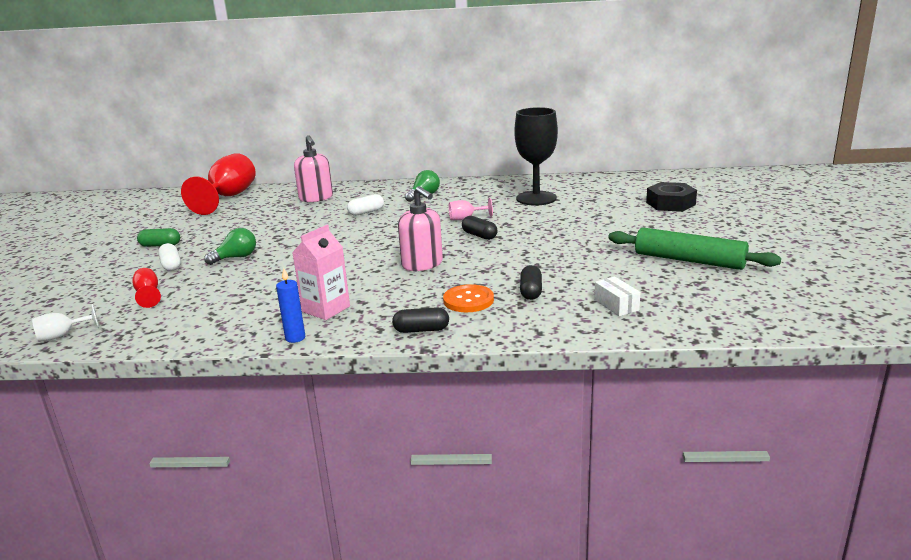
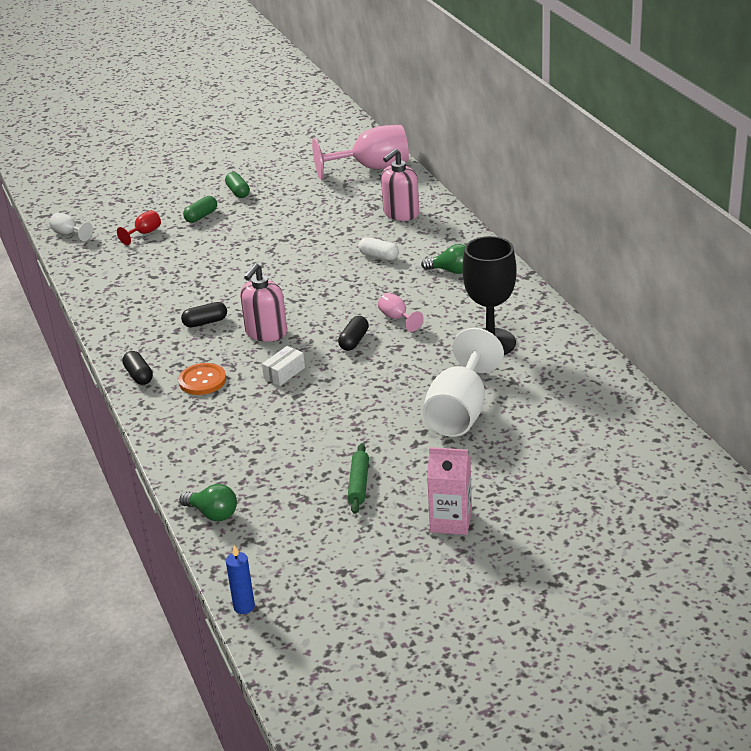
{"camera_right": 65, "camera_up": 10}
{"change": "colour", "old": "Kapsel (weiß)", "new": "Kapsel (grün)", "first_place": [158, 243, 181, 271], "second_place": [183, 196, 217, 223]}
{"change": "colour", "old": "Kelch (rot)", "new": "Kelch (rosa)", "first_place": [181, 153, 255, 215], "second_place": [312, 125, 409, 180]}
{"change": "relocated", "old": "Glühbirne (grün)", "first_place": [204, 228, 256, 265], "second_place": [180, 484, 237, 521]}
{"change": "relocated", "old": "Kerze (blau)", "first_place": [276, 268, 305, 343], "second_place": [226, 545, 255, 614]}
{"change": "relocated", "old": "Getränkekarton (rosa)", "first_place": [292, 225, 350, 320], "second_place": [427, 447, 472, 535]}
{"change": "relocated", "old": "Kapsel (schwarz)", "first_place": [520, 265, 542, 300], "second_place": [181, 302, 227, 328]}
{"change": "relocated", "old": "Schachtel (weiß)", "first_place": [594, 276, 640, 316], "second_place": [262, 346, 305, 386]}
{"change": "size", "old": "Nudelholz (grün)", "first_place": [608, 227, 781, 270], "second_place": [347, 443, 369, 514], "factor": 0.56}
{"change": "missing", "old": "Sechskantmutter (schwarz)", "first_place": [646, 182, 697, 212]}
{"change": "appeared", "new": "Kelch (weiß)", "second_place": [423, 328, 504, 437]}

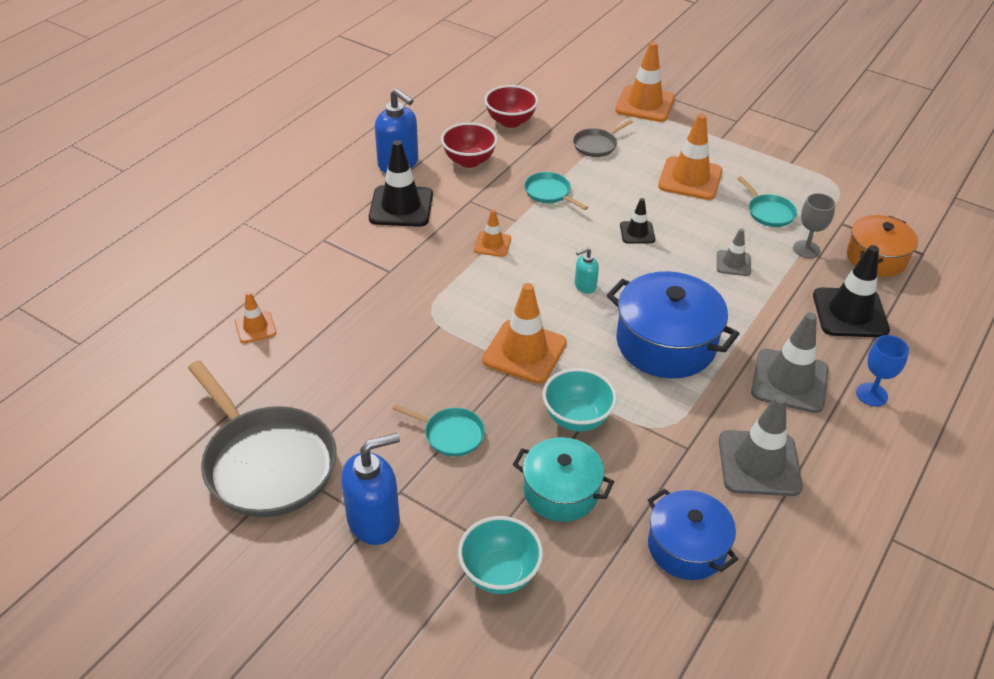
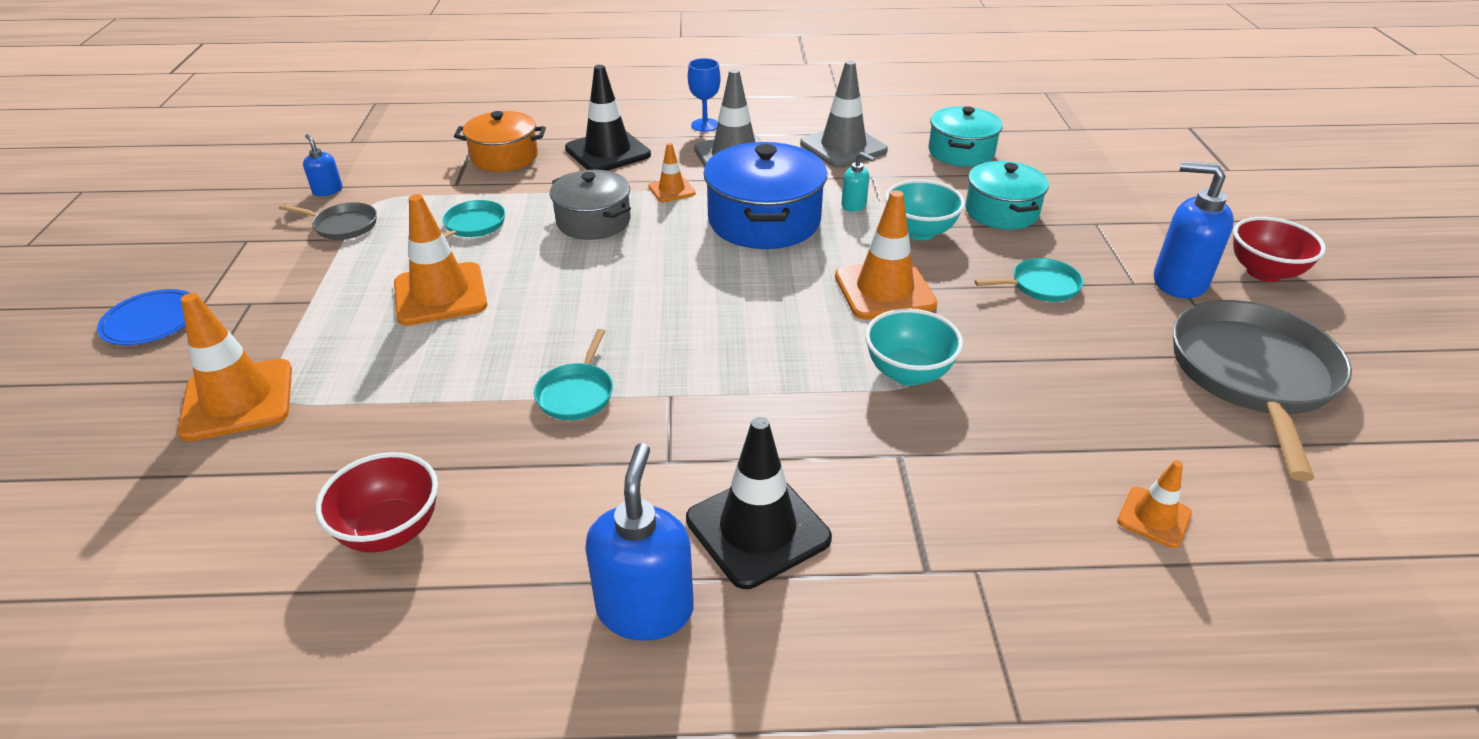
{"camera_right": -125, "camera_up": -5}
{"change": "spun", "old": "Pfanne (türkis)", "first_place": [392, 404, 485, 457], "second_place": [975, 258, 1084, 302], "degrees": 90}
{"change": "relocated", "old": "Schüssel (rot)", "first_place": [441, 122, 498, 168], "second_place": [1233, 217, 1326, 282]}
{"change": "relocated", "old": "Schüssel (türkis)", "first_place": [458, 516, 543, 594], "second_place": [865, 308, 963, 386]}
{"change": "relocated", "old": "Leitkegel (orange)", "first_place": [474, 209, 511, 257], "second_place": [648, 143, 696, 202]}
{"change": "relocated", "old": "Pfanne (grau)", "first_place": [573, 119, 633, 157], "second_place": [279, 202, 377, 240]}
{"change": "relocated", "old": "Seifenspender (türkis)", "first_place": [575, 248, 599, 294], "second_place": [841, 152, 875, 212]}
{"change": "missing", "old": "Leitkegel (schwarz)", "first_place": [620, 198, 655, 244]}
{"change": "colour", "old": "Kochtopf (blau)", "new": "Kochtopf (türkis)", "first_place": [648, 488, 738, 580], "second_place": [928, 106, 1002, 167]}
{"change": "exchanged", "old": "Leitkegel (grau)", "new": "Kochtopf (grau)", "first_place": [717, 228, 751, 276], "second_place": [550, 170, 631, 240]}
{"change": "missing", "old": "Kelch (grau)", "first_place": [793, 193, 835, 258]}
{"change": "appeared", "new": "Teller (blau)", "second_place": [97, 289, 189, 345]}
{"change": "appeared", "new": "Seifenspender (blau)", "second_place": [303, 134, 343, 196]}

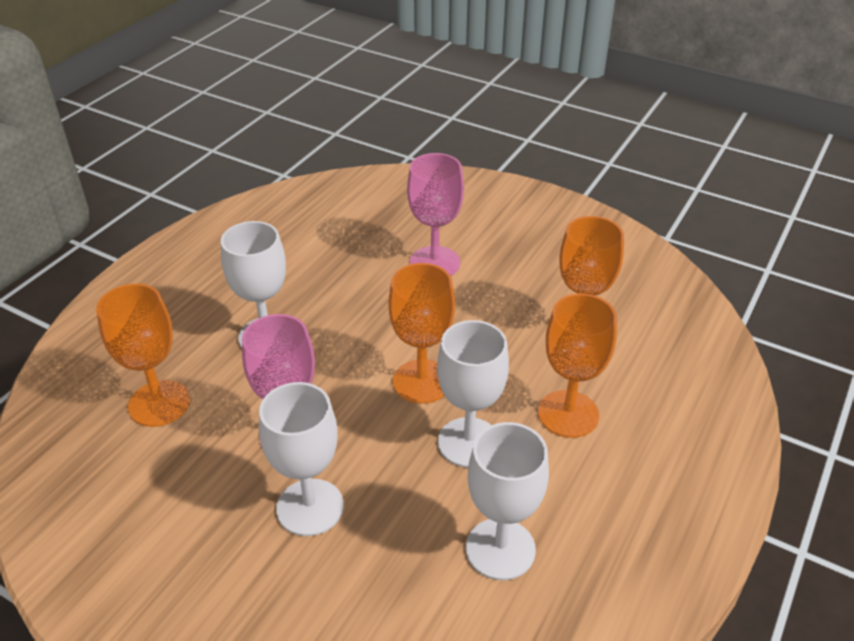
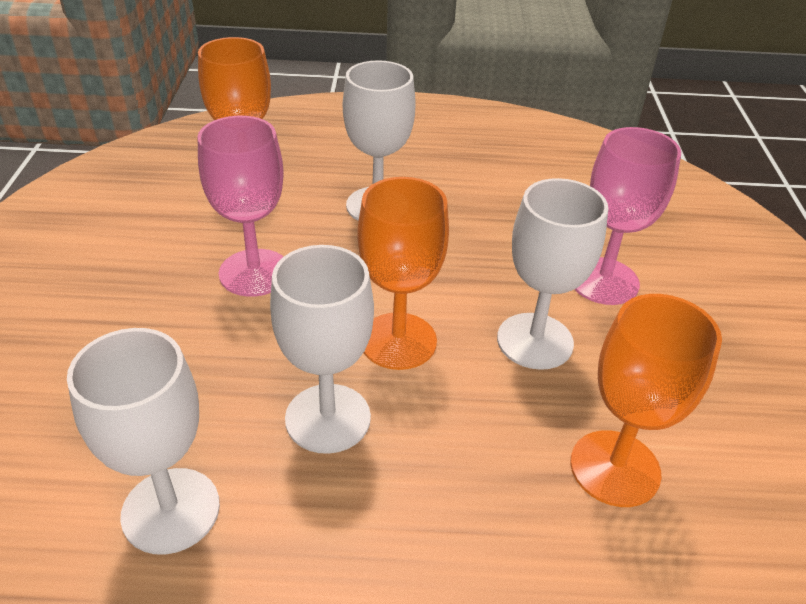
{"camera_right": 60, "camera_up": 0}
{"change": "relocated", "old": "Kelch (weiß)", "first_place": [259, 382, 344, 536], "second_place": [497, 178, 609, 370]}
{"change": "missing", "old": "Kelch (orange)", "first_place": [538, 293, 617, 438]}

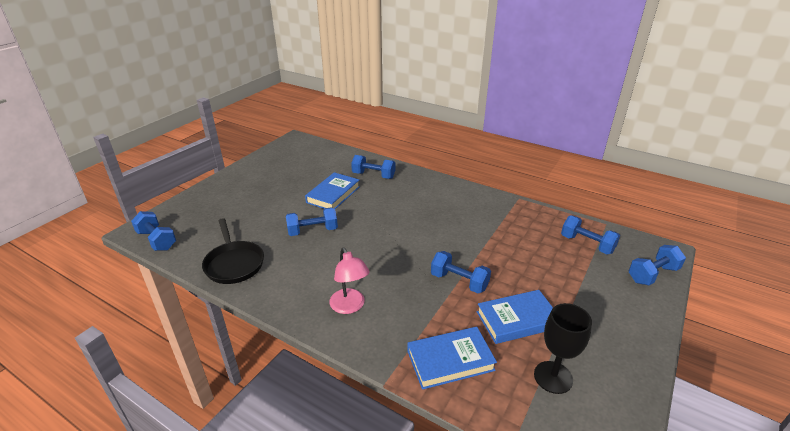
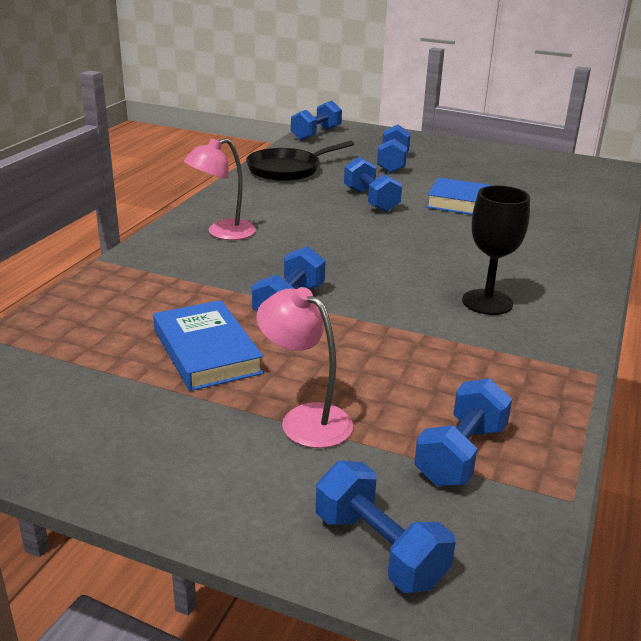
{"camera_right": 80, "camera_up": -5}
{"change": "relocated", "old": "Hantel (blau)", "first_place": [351, 155, 395, 179], "second_place": [377, 124, 411, 173]}
{"change": "missing", "old": "Buch (blau)", "first_place": [407, 327, 497, 390]}
{"change": "relocated", "old": "Kelch (schwarz)", "first_place": [534, 303, 592, 394], "second_place": [462, 185, 530, 315]}
{"change": "appeared", "new": "Lampe (rosa)", "second_place": [256, 287, 353, 448]}

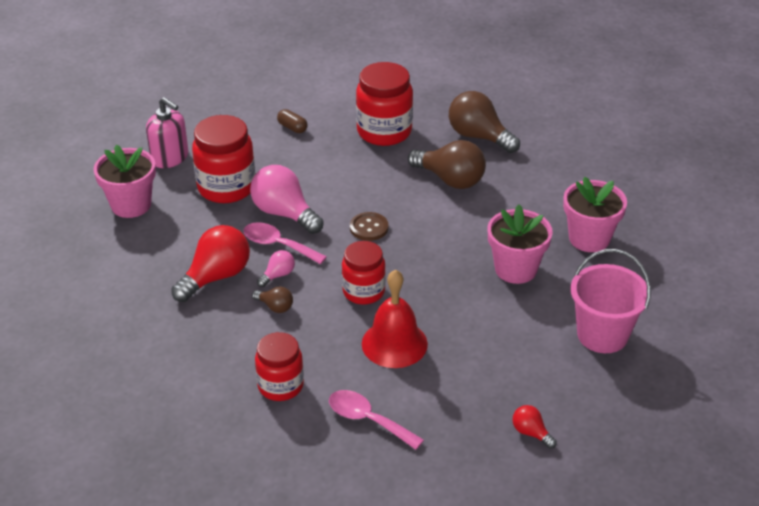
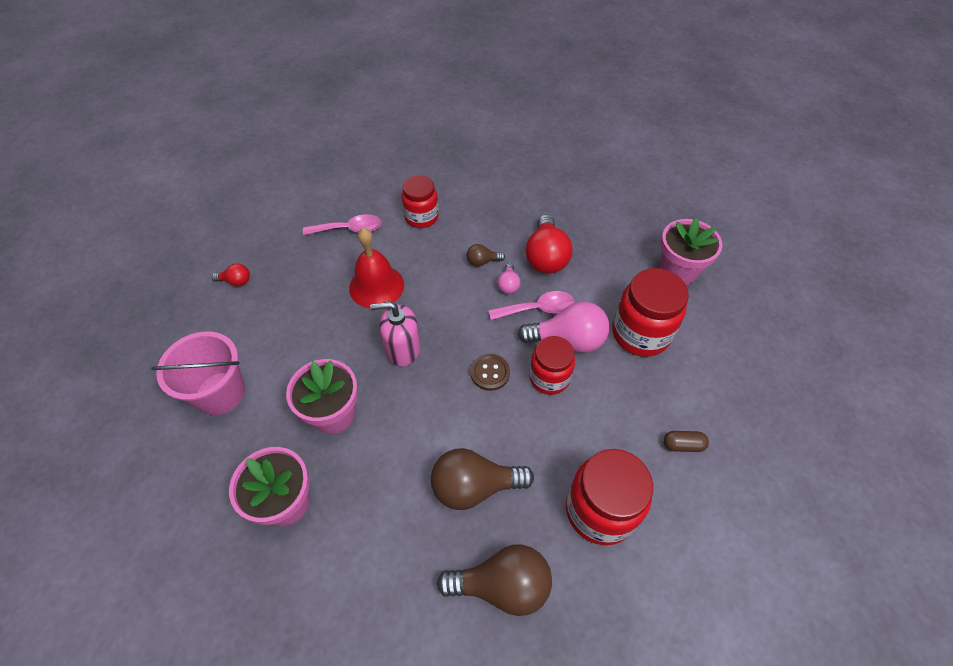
{"camera_right": 140, "camera_up": 15}
{"change": "relocated", "old": "Seifenspender (rosa)", "first_place": [146, 97, 188, 168], "second_place": [370, 302, 420, 367]}
{"change": "relocated", "old": "Einmachglas (rot)", "first_place": [342, 241, 386, 305], "second_place": [529, 336, 575, 395]}

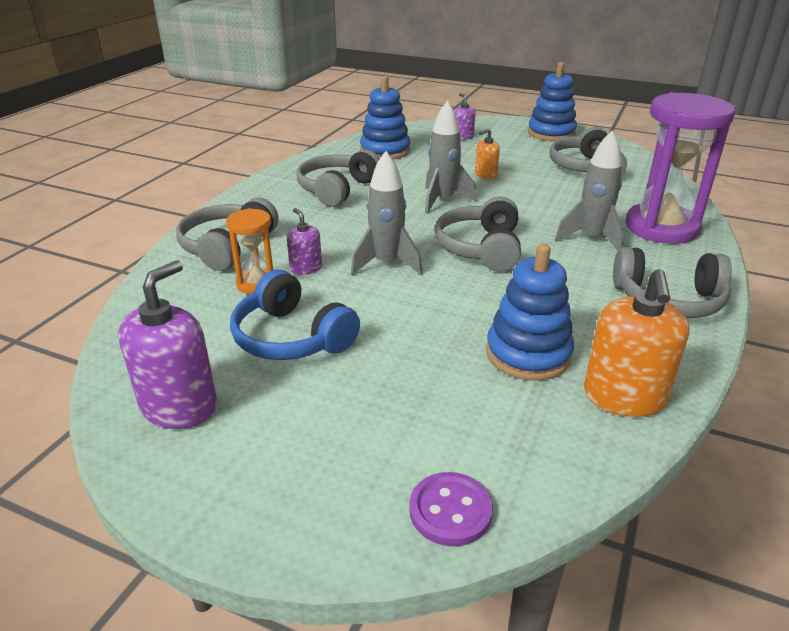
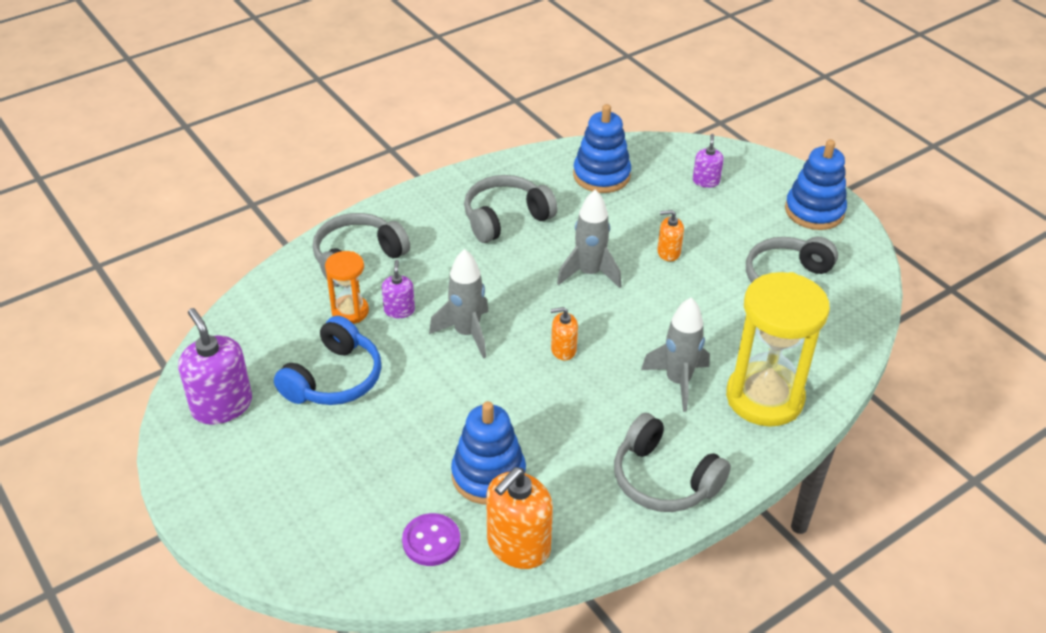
{"camera_right": 30, "camera_up": 10}
{"change": "spun", "old": "Seifenspender (lila)", "first_place": [118, 260, 217, 429], "second_place": [178, 308, 252, 425], "degrees": -90}
{"change": "spun", "old": "Kopfhörer (blau)", "first_place": [230, 270, 360, 360], "second_place": [274, 316, 381, 405], "degrees": -135}
{"change": "relocated", "old": "Knopf (lila)", "first_place": [409, 472, 493, 546], "second_place": [402, 513, 460, 566]}
{"change": "exchanged", "old": "Kopfhörer (grau)", "new": "Seifenspender (orange)", "first_place": [435, 196, 521, 272], "second_place": [551, 307, 578, 360]}
{"change": "colour", "old": "Sanduhr (lila)", "new": "Sanduhr (gelb)", "first_place": [626, 92, 735, 244], "second_place": [726, 272, 830, 427]}

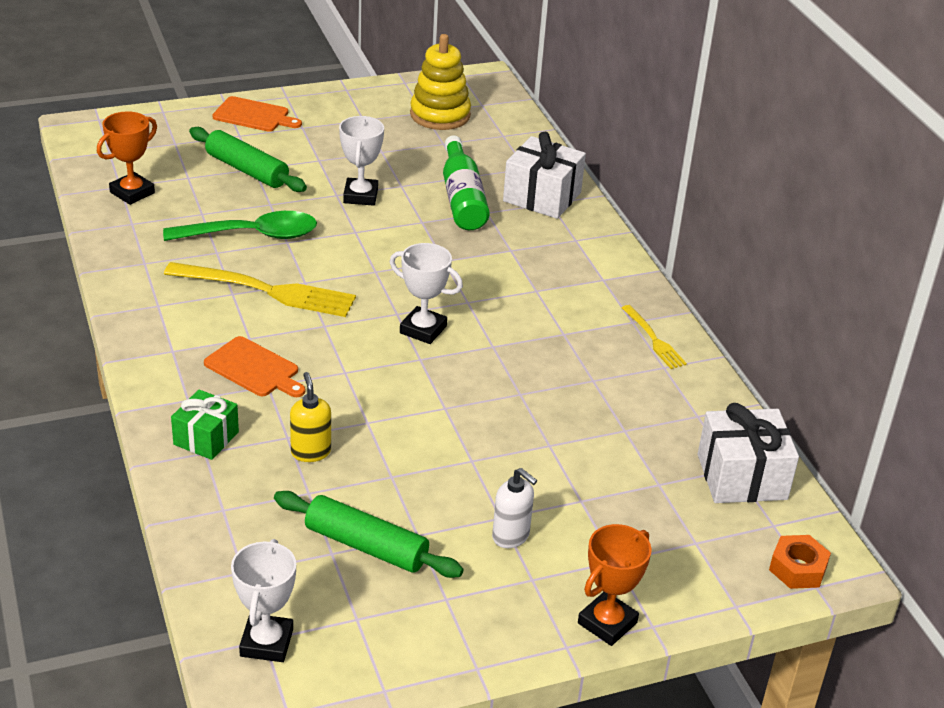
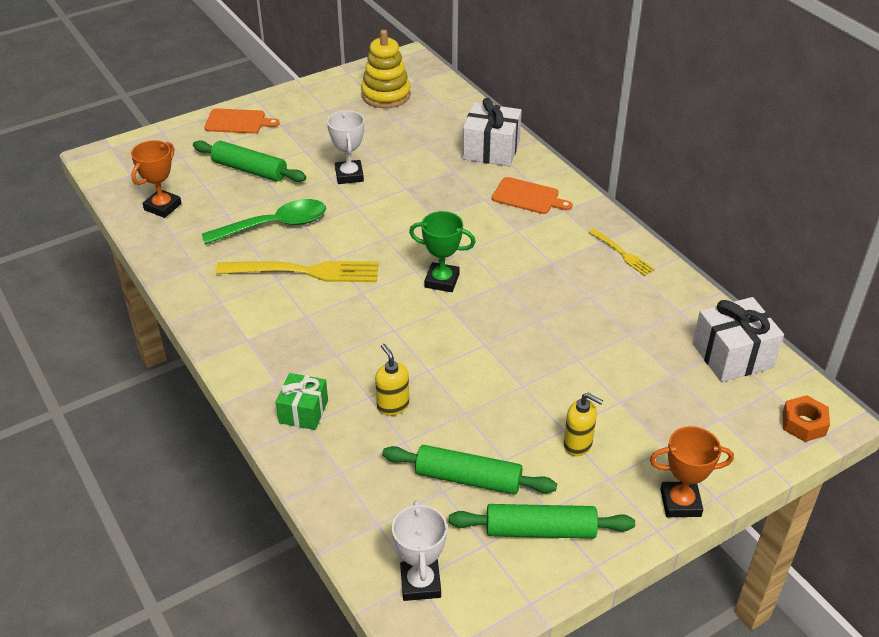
{"camera_right": -10, "camera_up": 5}
{"change": "relocated", "old": "Schneidebrett (orange)", "first_place": [204, 336, 305, 397], "second_place": [492, 177, 573, 214]}
{"change": "colour", "old": "Pokal (weiß)", "new": "Pokal (grün)", "first_place": [390, 243, 463, 344], "second_place": [409, 211, 476, 292]}
{"change": "missing", "old": "Flasche (grün)", "first_place": [443, 135, 490, 230]}
{"change": "colour", "old": "Seifenspender (weiß)", "new": "Seifenspender (gelb)", "first_place": [492, 468, 537, 548], "second_place": [564, 393, 604, 456]}
{"change": "spun", "old": "Pokal (orange)", "first_place": [578, 524, 652, 646], "second_place": [650, 426, 734, 517], "degrees": 60}
{"change": "appeared", "new": "Nudelholz (grün)", "second_place": [449, 504, 635, 539]}

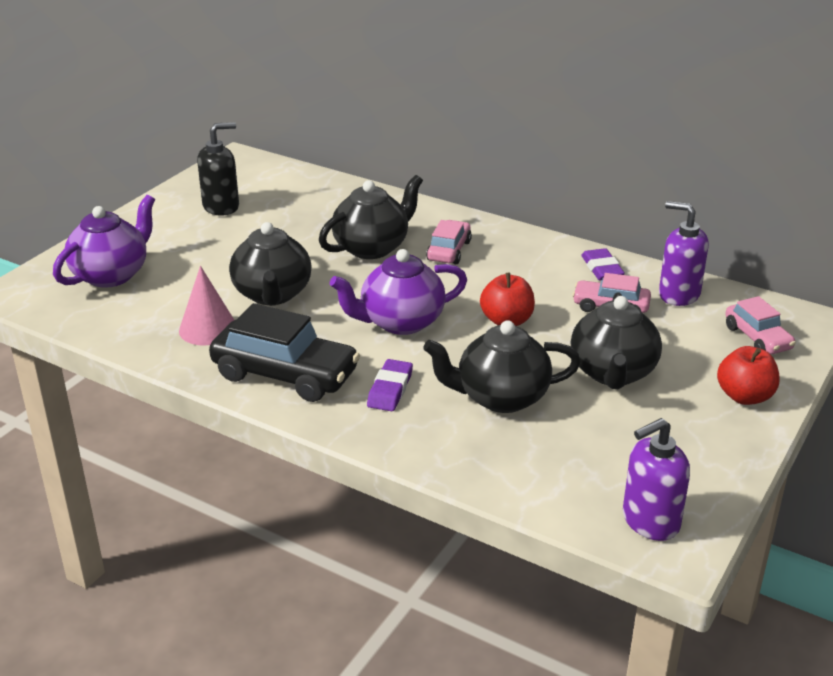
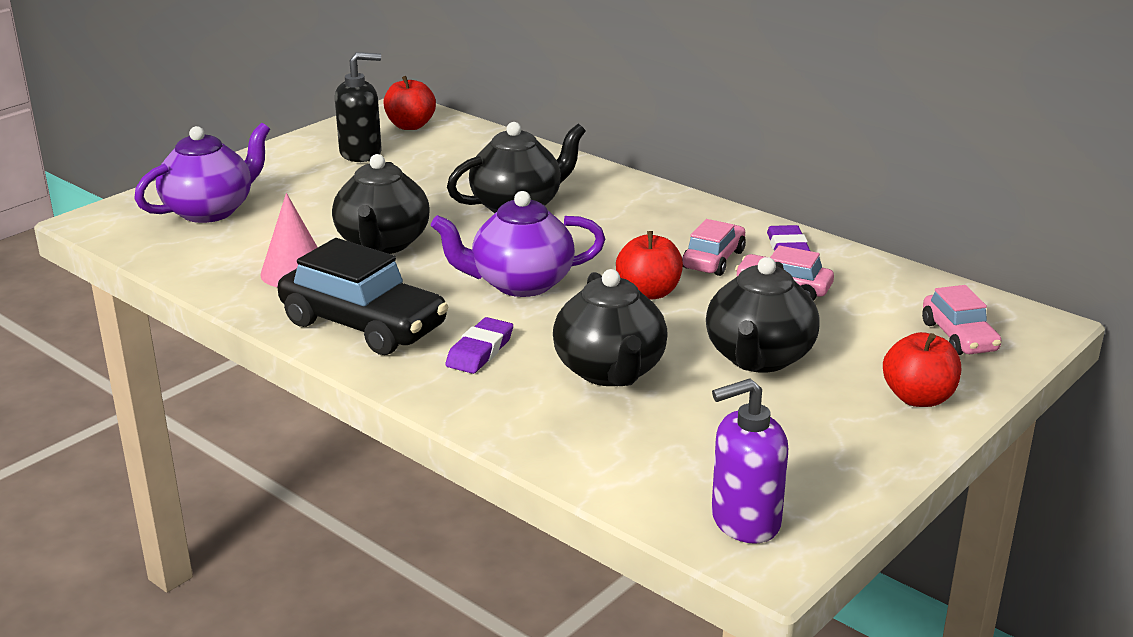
{"camera_right": 10, "camera_up": -5}
{"change": "spun", "old": "Teekanne (schwarz)", "first_place": [423, 320, 581, 413], "second_place": [553, 269, 668, 386], "degrees": -105}
{"change": "relocated", "old": "Auto (rosa)", "first_place": [426, 220, 472, 264], "second_place": [682, 219, 746, 276]}
{"change": "missing", "old": "Seifenspender (lila)", "first_place": [659, 201, 709, 306]}
{"change": "appeared", "new": "Apfel (rot)", "second_place": [384, 76, 436, 130]}

